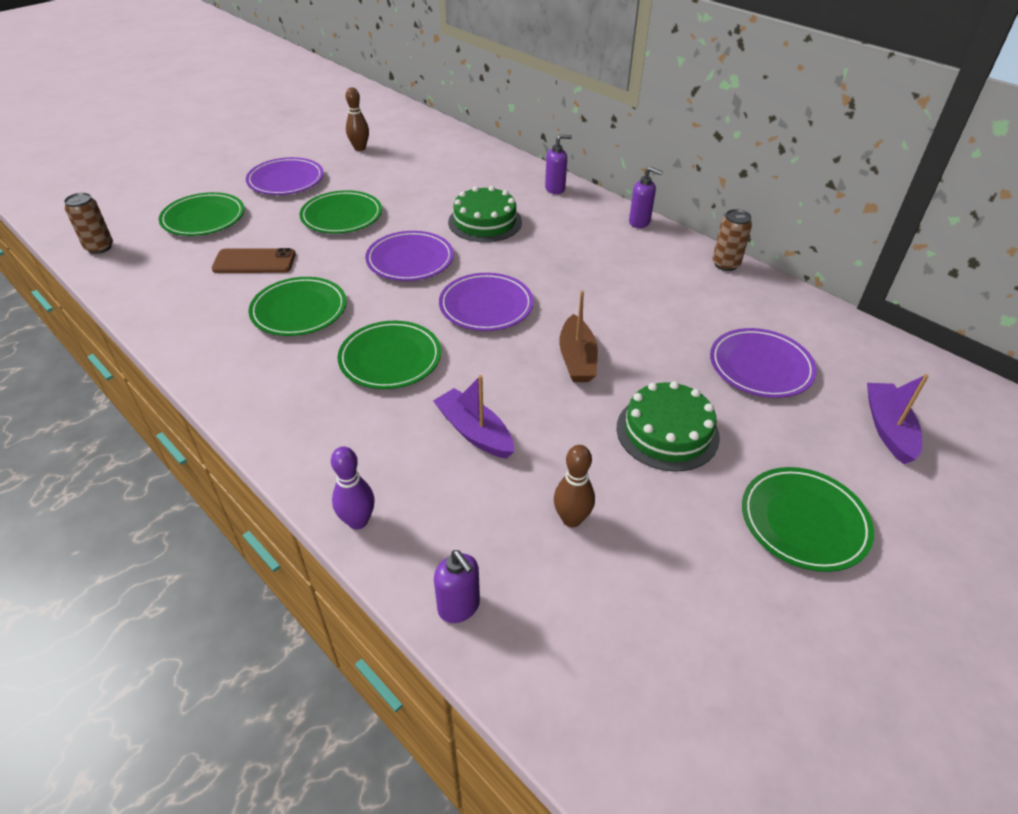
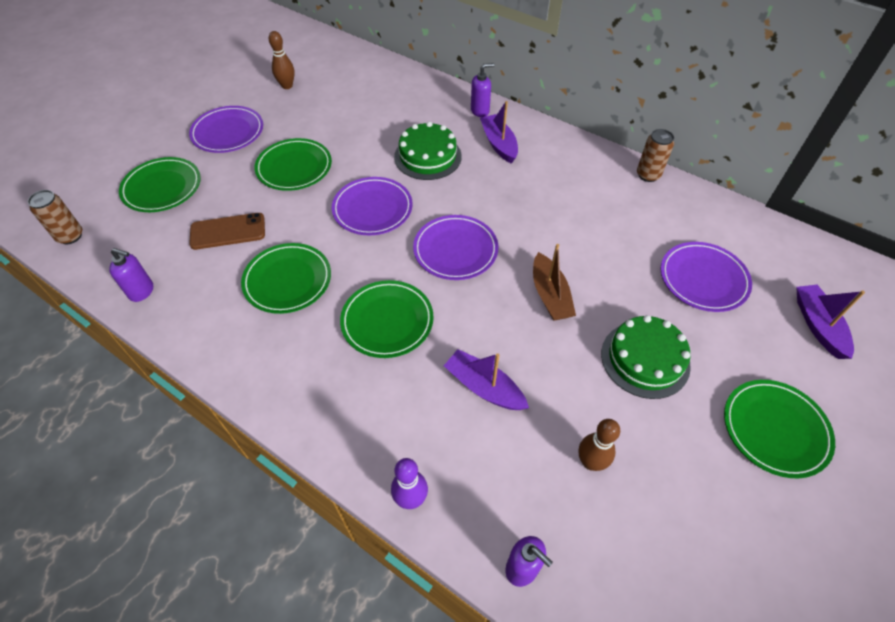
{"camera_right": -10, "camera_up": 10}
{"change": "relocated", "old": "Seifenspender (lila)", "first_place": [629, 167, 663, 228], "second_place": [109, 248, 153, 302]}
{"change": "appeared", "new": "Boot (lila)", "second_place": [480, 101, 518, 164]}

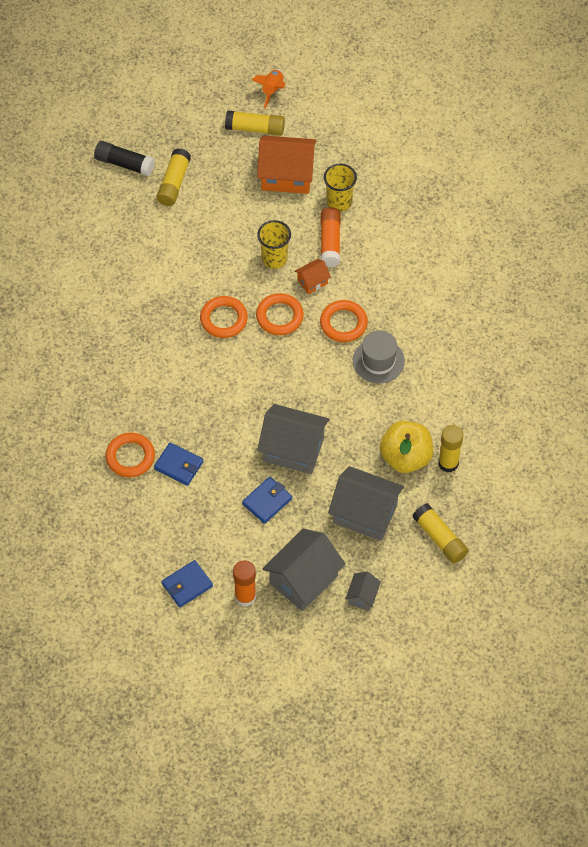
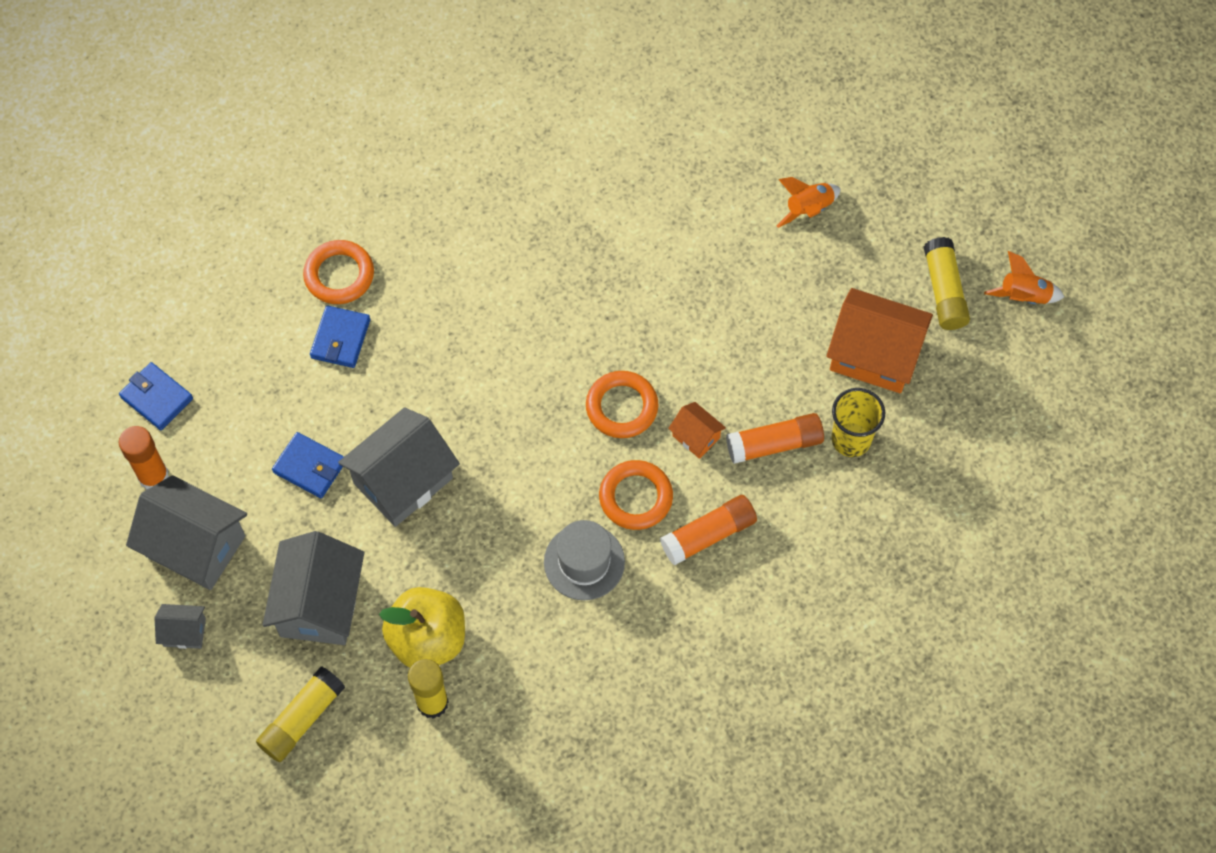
{"camera_right": 75, "camera_up": 5}
{"change": "missing", "old": "Klebestift (schwarz)", "first_place": [94, 141, 155, 176]}
{"change": "exchanged", "old": "Klebestift (gelb)", "new": "Rakete (orange)", "first_place": [156, 148, 191, 206], "second_place": [777, 177, 840, 228]}
{"change": "missing", "old": "Ring (orange)", "first_place": [200, 296, 248, 338]}
{"change": "spun", "old": "Haus (orange)", "first_place": [257, 135, 316, 194], "second_place": [826, 288, 933, 393], "degrees": -60}
{"change": "missing", "old": "Becher (gelb)", "first_place": [257, 220, 291, 269]}
{"change": "spun", "old": "Haus (grau)", "first_place": [257, 404, 330, 474], "second_place": [338, 408, 460, 527], "degrees": 45}
{"change": "appeared", "new": "Klebestift (orange)", "second_place": [660, 495, 757, 565]}

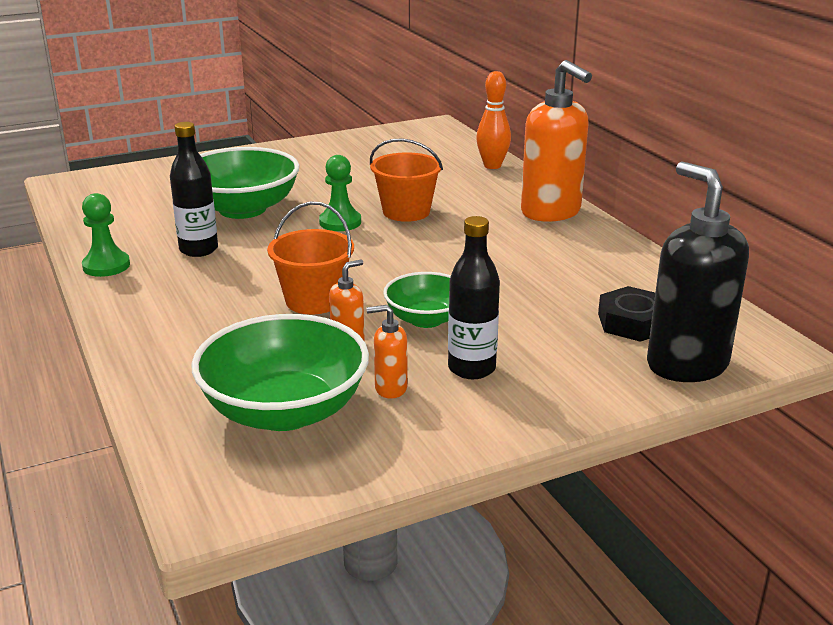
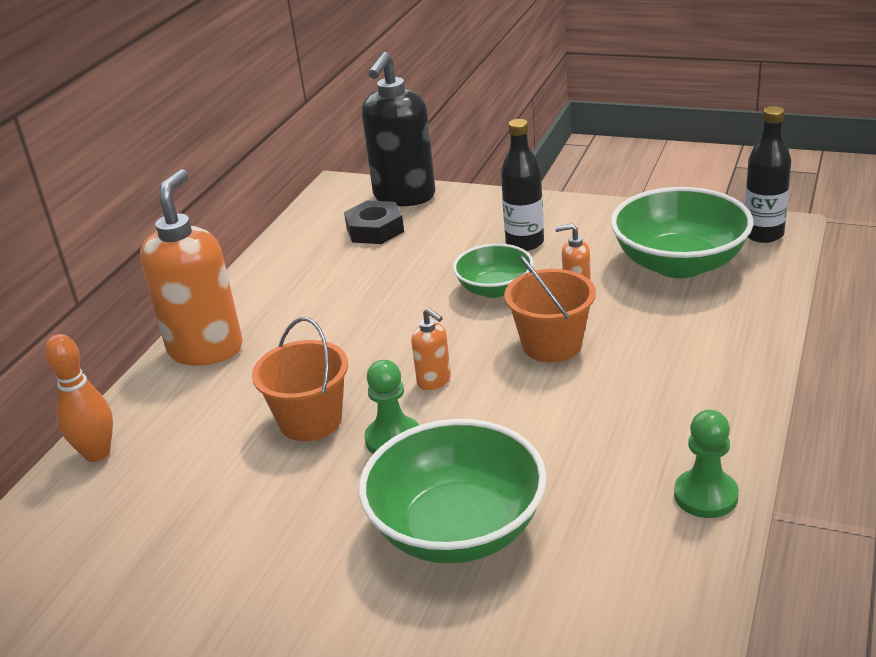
{"camera_right": -130, "camera_up": 5}
{"change": "relocated", "old": "Flasche (schwarz)", "first_place": [170, 122, 218, 257], "second_place": [745, 106, 791, 243]}
{"change": "relocated", "old": "Seifenspender (orange)", "first_place": [366, 305, 408, 399], "second_place": [411, 308, 451, 390]}

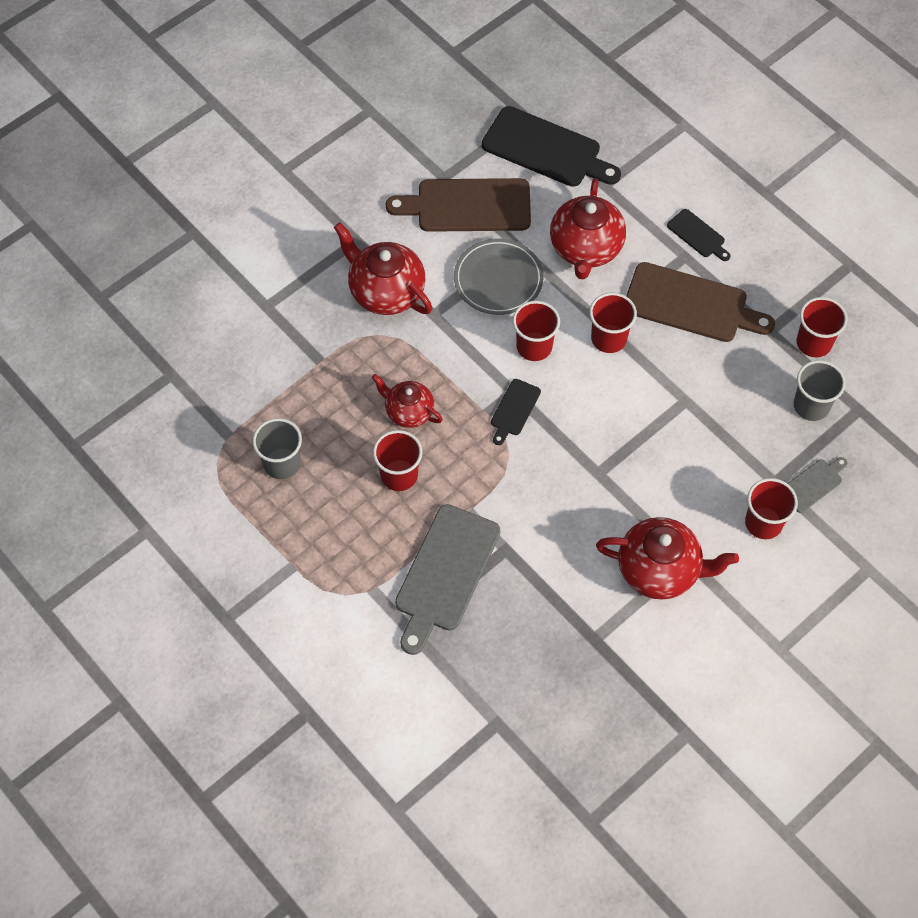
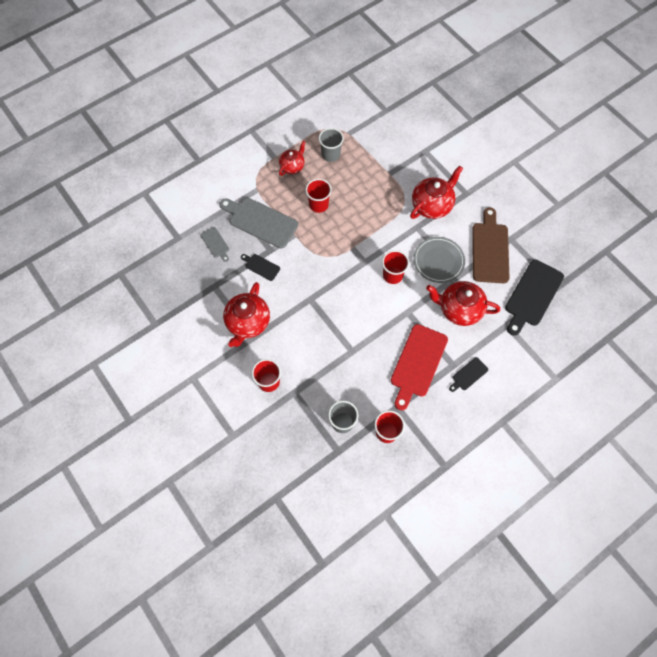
{"camera_right": 95, "camera_up": 5}
{"change": "relocated", "old": "Teekanne (rot)", "first_place": [372, 374, 443, 428], "second_place": [279, 141, 305, 176]}
{"change": "relocated", "old": "Schneidebrett (schwarz)", "first_place": [491, 379, 541, 445], "second_place": [241, 254, 280, 281]}
{"change": "missing", "old": "Becher (rot)", "first_place": [589, 293, 637, 353]}
{"change": "colour", "old": "Schneidebrett (braun)", "new": "Schneidebrett (rot)", "first_place": [626, 262, 775, 342], "second_place": [391, 324, 448, 410]}
{"change": "relocated", "old": "Schneidebrett (grau)", "first_place": [787, 457, 848, 513], "second_place": [200, 227, 229, 262]}

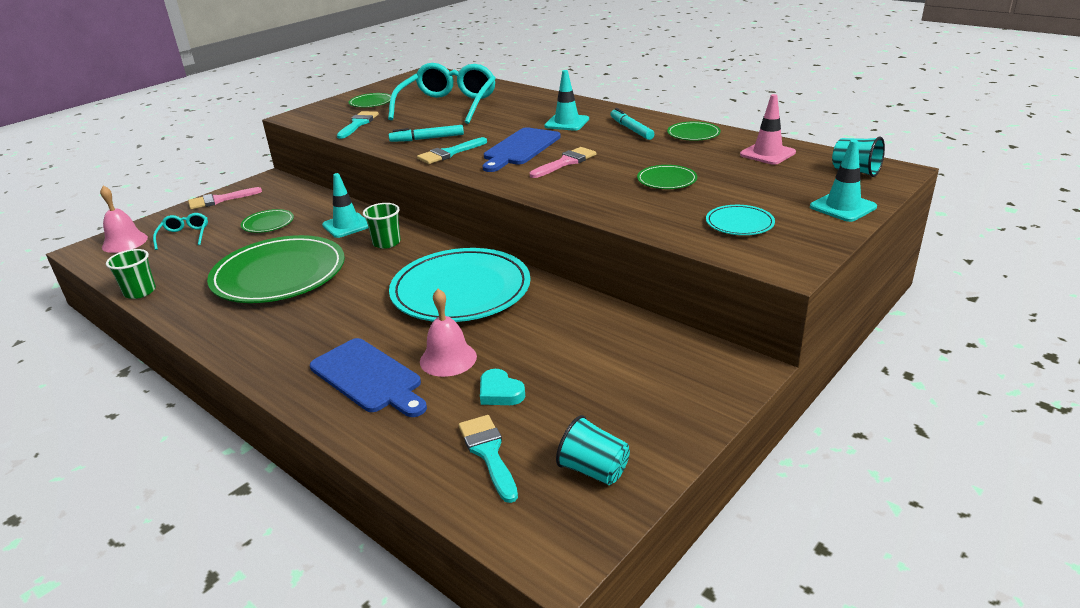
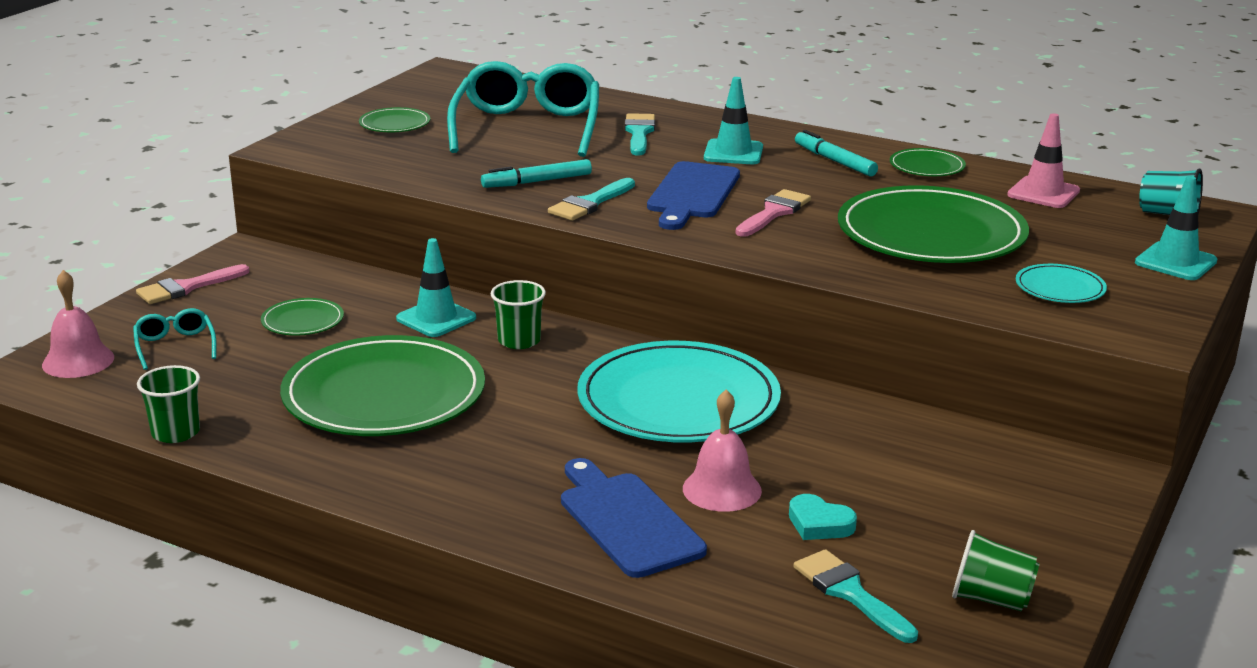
{"camera_right": -15, "camera_up": -5}
{"change": "spun", "old": "Schneidebrett (blau)", "first_place": [310, 338, 427, 417], "second_place": [561, 458, 707, 578], "degrees": -150}
{"change": "relocated", "old": "Pinsel (türkis)", "first_place": [337, 111, 379, 139], "second_place": [625, 113, 655, 156]}
{"change": "colour", "old": "Becher (türkis)", "new": "Becher (grün)", "first_place": [556, 415, 630, 485], "second_place": [952, 530, 1040, 612]}
{"change": "size", "old": "Teller (grün)", "first_place": [637, 165, 697, 189], "second_place": [838, 185, 1029, 263], "factor": 2.27}

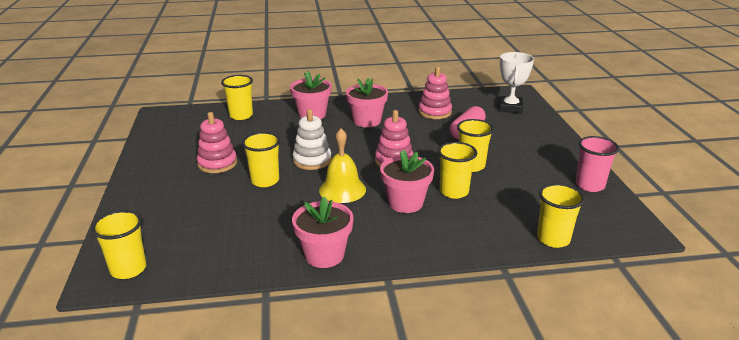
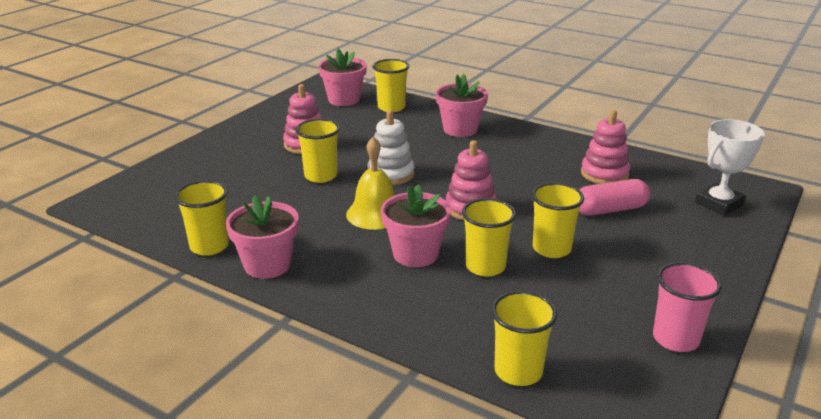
{"camera_right": 40, "camera_up": 0}
{"change": "relocated", "old": "Becher (gelb)", "first_place": [91, 210, 146, 279], "second_place": [174, 180, 229, 256]}
{"change": "relocated", "old": "Blumentopf (rosa)", "first_place": [346, 78, 388, 127], "second_place": [318, 49, 367, 106]}

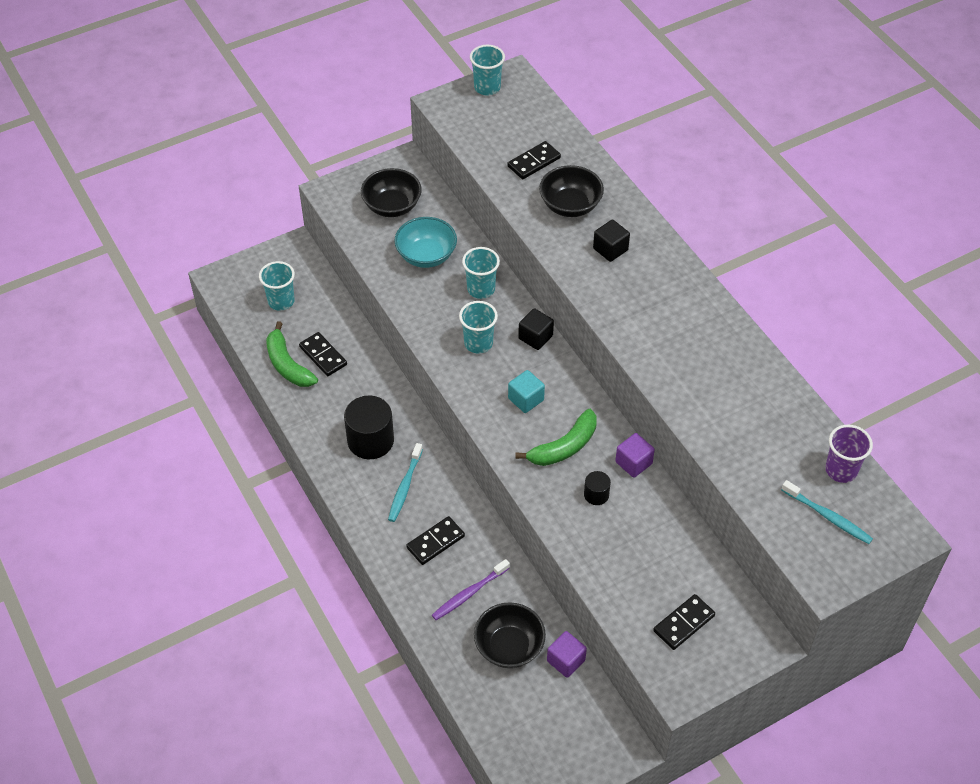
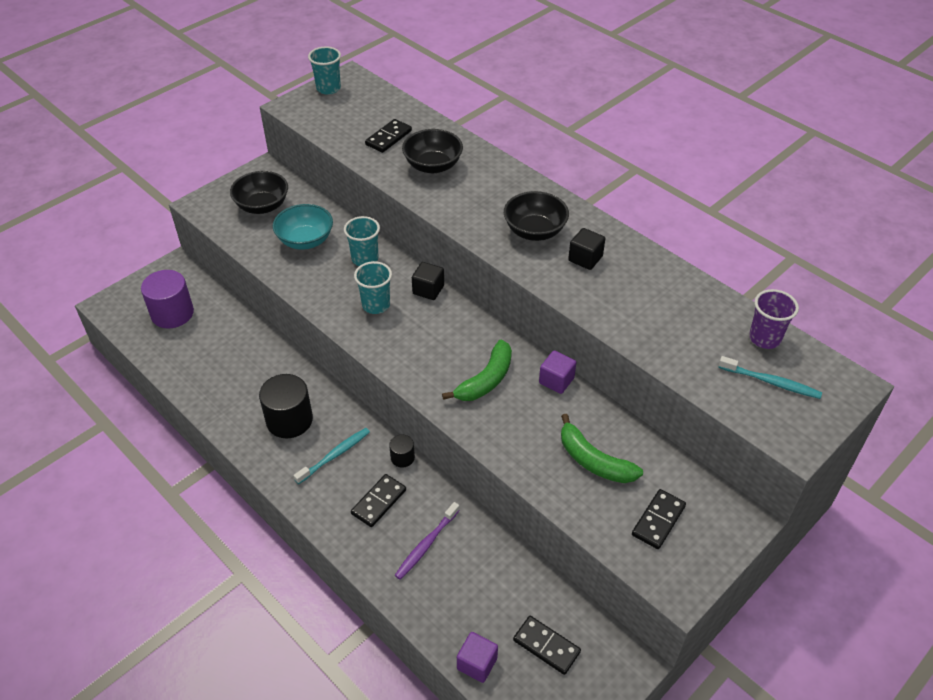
{"camera_right": -15, "camera_up": -5}
{"change": "exchanged", "old": "Becher (türkis)", "new": "Vollzylinder (lila)", "first_place": [259, 261, 295, 311], "second_place": [141, 270, 194, 328]}
{"change": "relocated", "old": "Banane (grün)", "first_place": [266, 321, 318, 387], "second_place": [561, 414, 643, 483]}
{"change": "relocated", "old": "Dominostein (schwarz)", "first_place": [299, 332, 347, 376], "second_place": [513, 616, 581, 675]}
{"change": "spun", "old": "Zahnbürste (türkis)", "first_place": [388, 443, 423, 522], "second_place": [293, 428, 370, 484], "degrees": -135}
{"change": "relocated", "old": "Schüssel (schwarz)", "first_place": [474, 602, 546, 668], "second_place": [504, 191, 569, 241]}
{"change": "missing", "old": "Kubus (türkis)", "first_place": [508, 370, 545, 413]}
{"change": "relocated", "old": "Kubus (lila)", "first_place": [547, 631, 587, 678], "second_place": [457, 632, 498, 683]}
{"change": "relocated", "old": "Vollzylinder (schwarz)", "first_place": [584, 471, 611, 505], "second_place": [389, 435, 415, 468]}
{"change": "relocated", "old": "Kubus (schwarz)", "first_place": [593, 220, 630, 262], "second_place": [568, 228, 605, 270]}

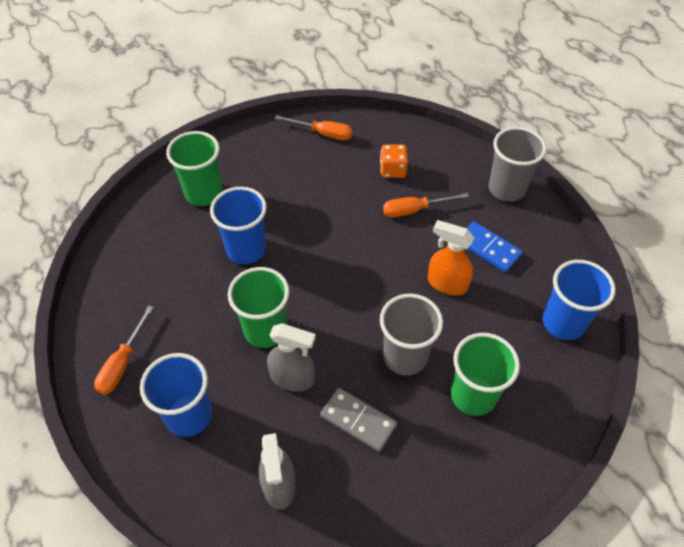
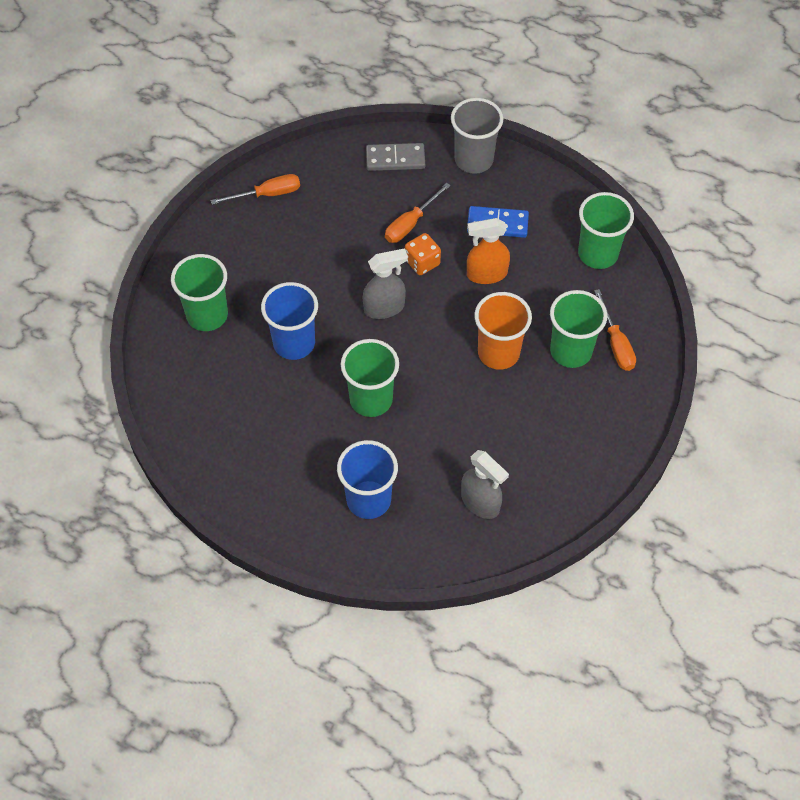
{"camera_right": -35, "camera_up": 5}
{"change": "relocated", "old": "Schraubenzieher (orange)", "first_place": [94, 305, 154, 394], "second_place": [594, 289, 636, 371]}
{"change": "relocated", "old": "Sprühflasche (grau)", "first_place": [267, 323, 316, 391], "second_place": [363, 248, 408, 319]}
{"change": "relocated", "old": "Dominostein (grau)", "first_place": [320, 388, 397, 452], "second_place": [366, 143, 425, 171]}
{"change": "relocated", "old": "Spielwürfel (orange)", "first_place": [380, 144, 408, 178], "second_place": [405, 233, 441, 275]}
{"change": "colour", "old": "Becher (grau)", "new": "Becher (orange)", "first_place": [380, 294, 443, 376], "second_place": [474, 292, 532, 370]}
{"change": "colour", "old": "Becher (blau)", "new": "Becher (grün)", "first_place": [543, 260, 615, 340], "second_place": [578, 192, 634, 269]}

